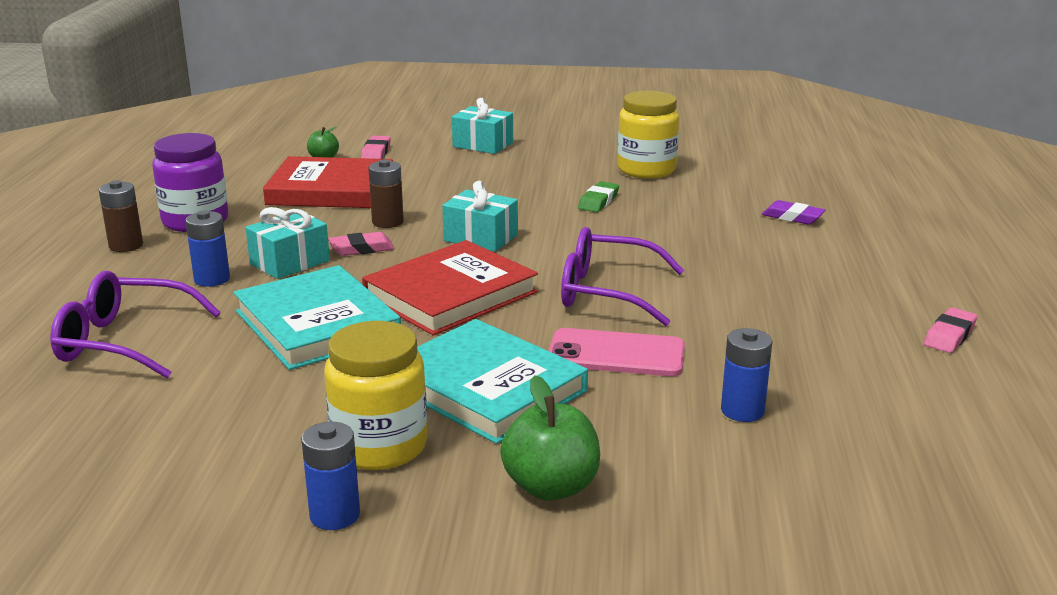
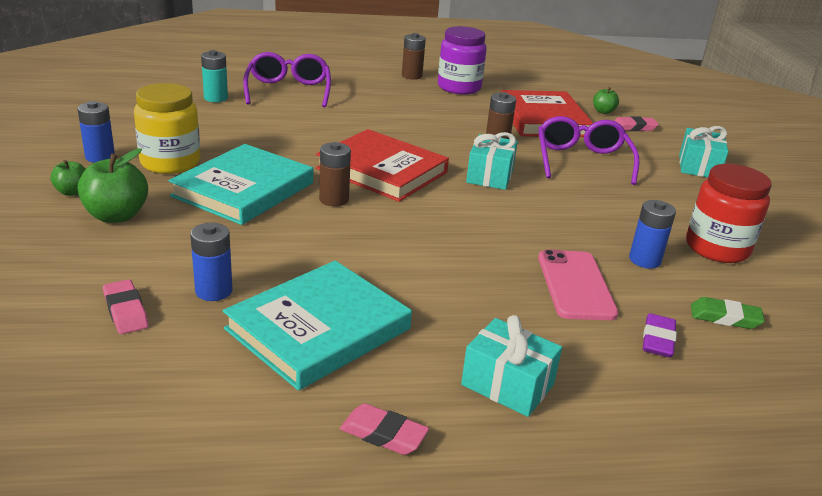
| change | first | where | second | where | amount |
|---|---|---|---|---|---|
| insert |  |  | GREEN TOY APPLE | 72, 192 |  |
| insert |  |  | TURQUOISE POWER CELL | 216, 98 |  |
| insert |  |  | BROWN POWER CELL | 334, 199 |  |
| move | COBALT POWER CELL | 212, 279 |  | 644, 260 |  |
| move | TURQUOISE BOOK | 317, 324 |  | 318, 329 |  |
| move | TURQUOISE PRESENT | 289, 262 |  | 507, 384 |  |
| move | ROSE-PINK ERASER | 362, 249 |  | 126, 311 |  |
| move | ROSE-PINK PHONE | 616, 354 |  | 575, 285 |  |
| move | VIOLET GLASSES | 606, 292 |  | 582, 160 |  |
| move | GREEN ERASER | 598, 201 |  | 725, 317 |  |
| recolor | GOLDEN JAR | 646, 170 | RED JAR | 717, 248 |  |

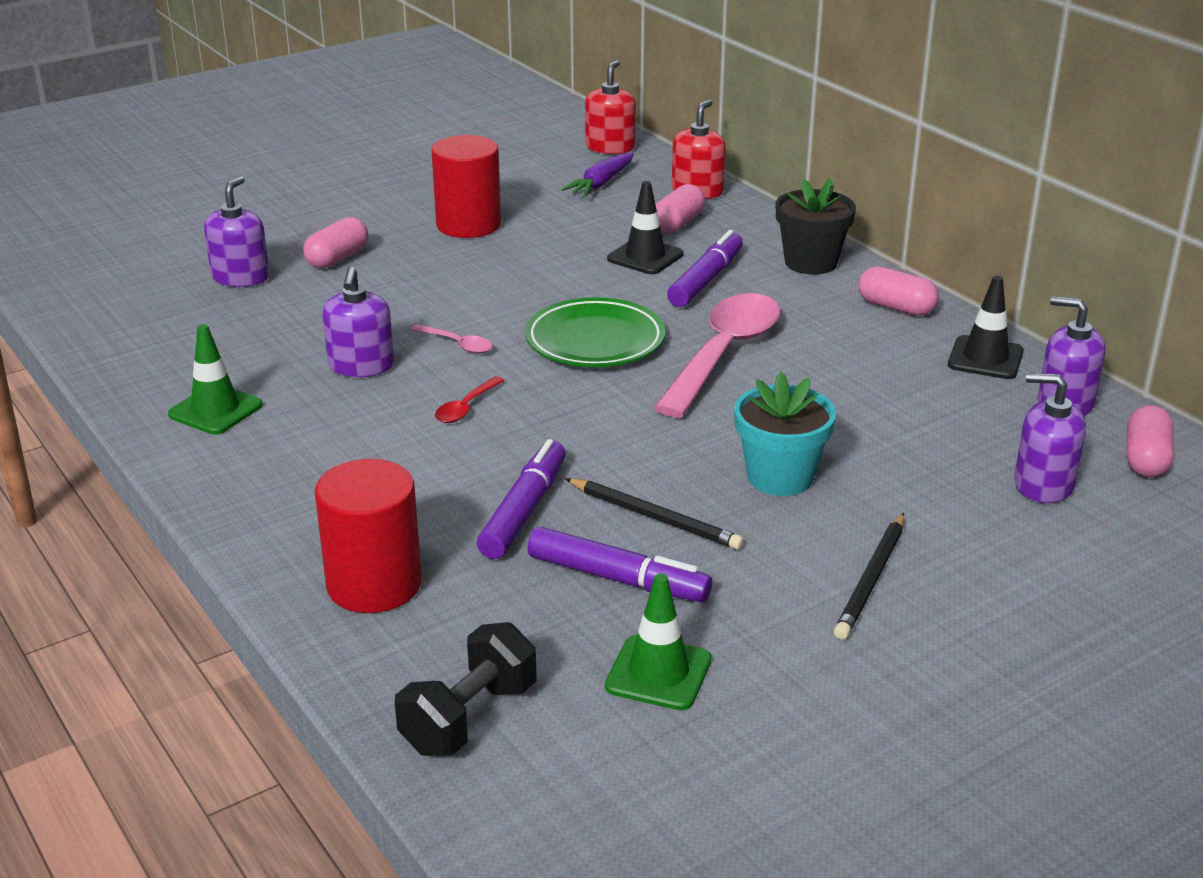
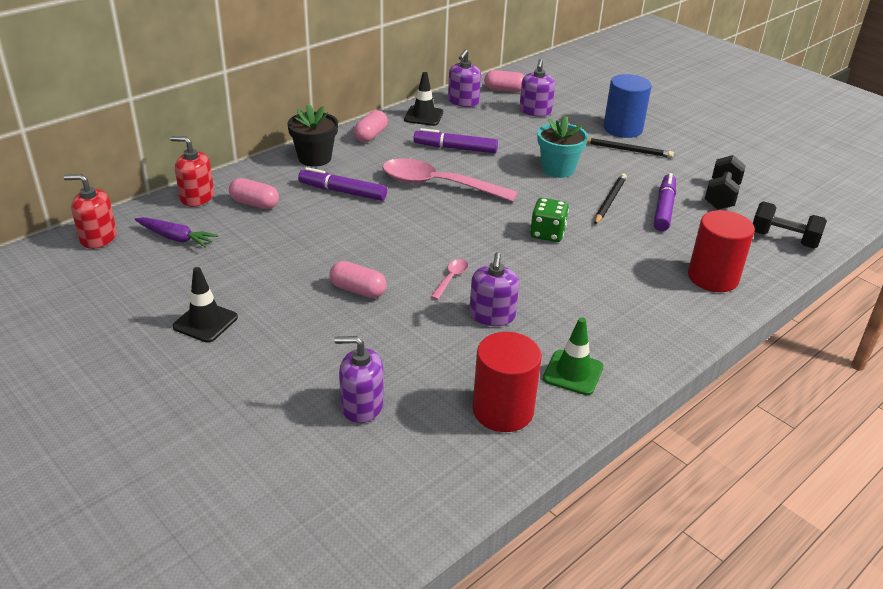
| change | first | where | second | where | amount |
|---|---|---|---|---|---|
| delete | RED SPOON | 466, 407 |  |  |  |
| delete | GREEN PLATE | 595, 341 |  |  |  |
| insert |  |  | GREEN DIE | 547, 233 |  |
| insert |  |  | COBALT CYLINDER | 622, 129 |  |
| move | ROSE-PINK PILL | 337, 258 |  | 358, 290 |  |
| move | RED CYLINDER | 468, 225 |  | 503, 410 |  |
| move | VIOLET MARKER | 524, 510 |  | 455, 148 |  |
| move | JET-BLACK ROAD CONE | 645, 257 |  | 205, 322 |  |
| replace | GREEN ROAD CONE | 658, 673 | JET-BLACK FREE WEIGHT | 721, 196 |  |
| rotate | VIOLET PUMP BOTTLE | 361, 366 |  | 492, 316 | 105 degrees clockwise |

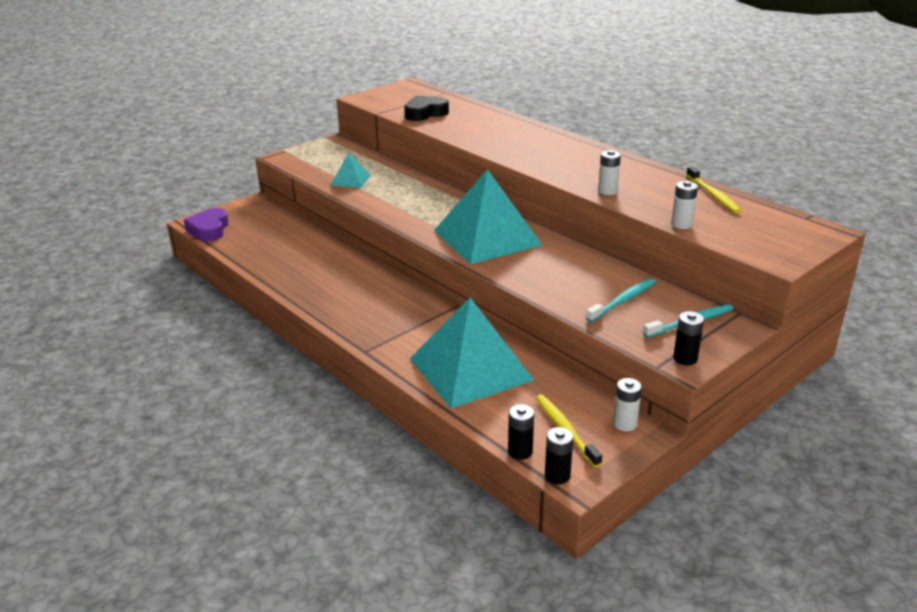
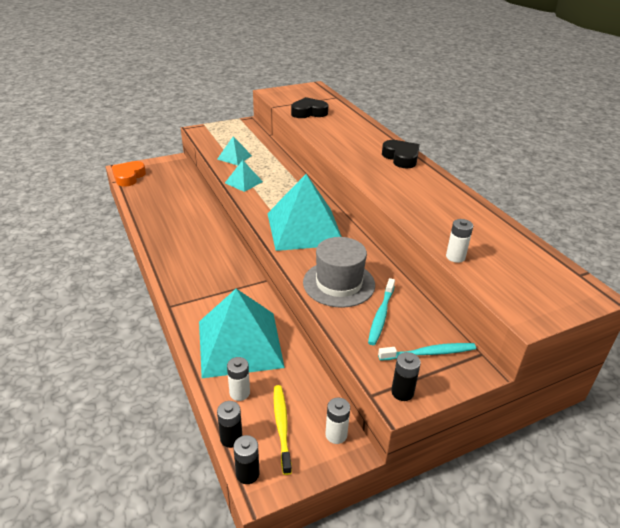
| change | first | where | second | where | amount |
|---|---|---|---|---|---|
| delete | GOLDEN DENTAL BRUSH | 713, 195 |  |  |  |
| insert |  |  | TURQUOISE PYRAMID SHAPE | 243, 182 |  |
| insert |  |  | ASH-GREY HAT | 339, 283 |  |
| insert |  |  | JET-BLACK HEART SHAPE | 401, 158 |  |
| move | WHITE POWER CELL | 607, 191 |  | 239, 393 |  |
| recolor | VIOLET HEART SHAPE | 209, 230 | ORANGE-COLOURED HEART SHAPE | 129, 177 |  |
| rotate | TURQUOISE DENTAL BRUSH | 623, 300 |  | 381, 316 | 135 degrees clockwise |

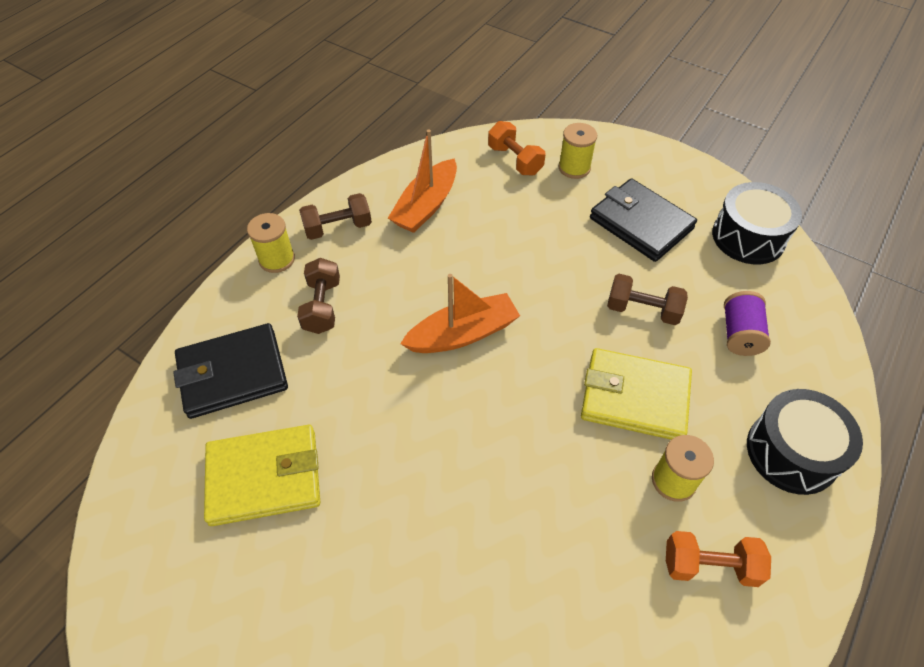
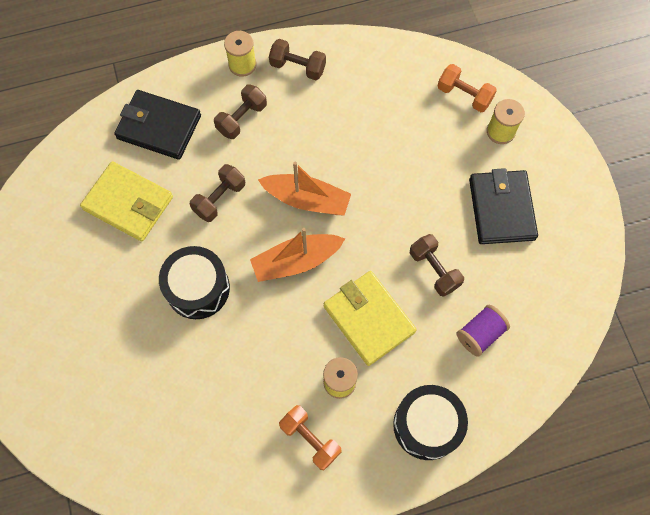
| change | first | where | second | where | amount |
|---|---|---|---|---|---|
| insert |  |  | BROWN FREE WEIGHT | 219, 199 |  |
| move | ORANGE-COLOURED TOY BOAT | 426, 206 |  | 296, 261 |  |
| move | JET-BLACK DRUM | 748, 237 |  | 198, 288 |  |
| rotate | ORANGE-COLOURED FREE WEIGHT | 515, 160 |  | 464, 95 | 60 degrees counterclockwise |

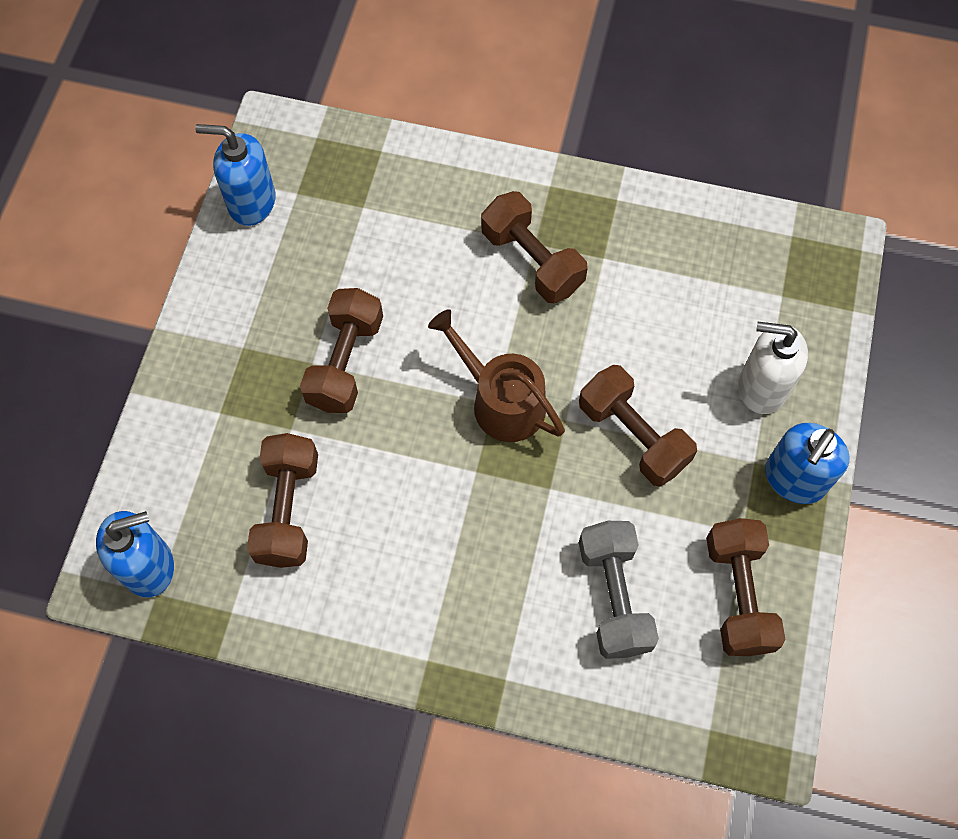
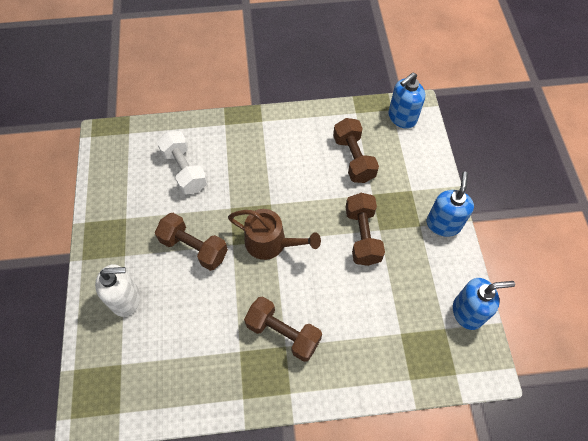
| change | first | where | second | where | amount |
|---|---|---|---|---|---|
| delete | BROWN FREE WEIGHT | 738, 594 |  |  |  |
| move | COBALT PUMP BOTTLE | 794, 479 |  | 443, 224 |  |
| recolor | ASH-GREY FREE WEIGHT | 614, 596 | WHITE FREE WEIGHT | 184, 170 |  |

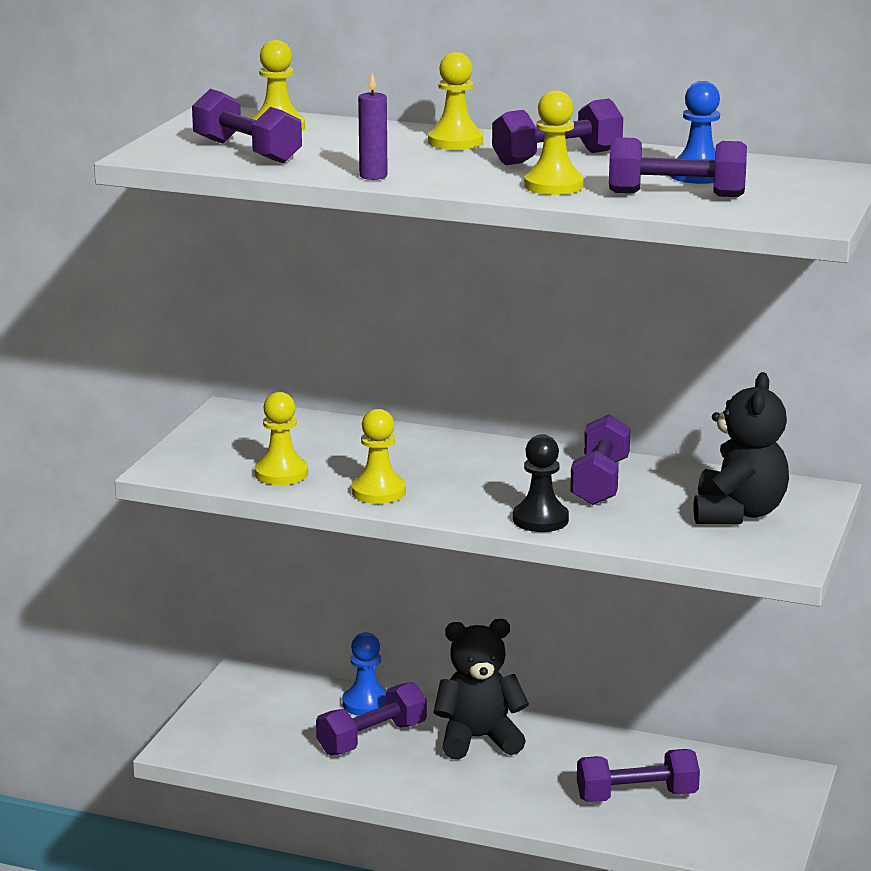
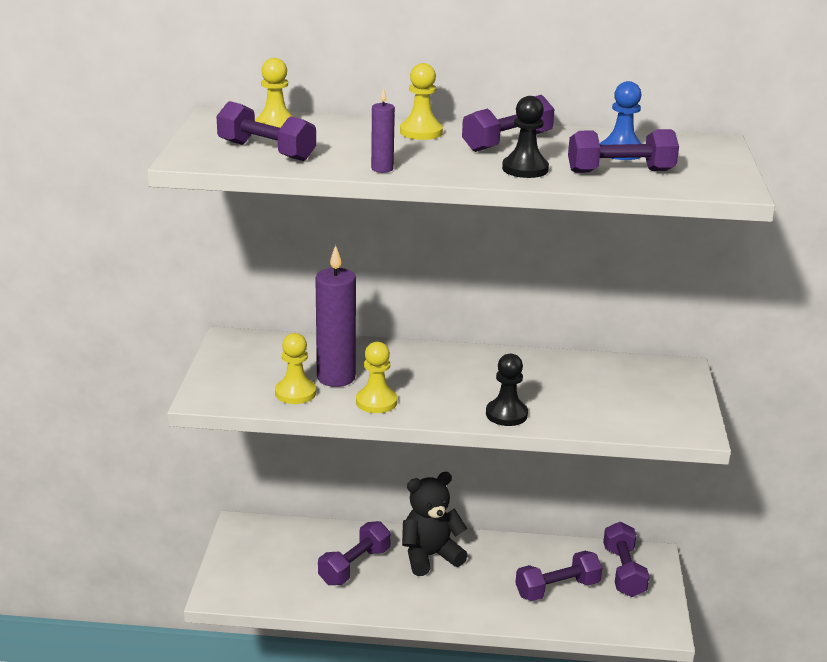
| change | first | where | second | where | amount |
|---|---|---|---|---|---|
| delete | COBALT GAME PAWN | 366, 703 |  |  |  |
| delete | JET-BLACK TEDDY | 738, 513 |  |  |  |
| insert |  |  | VIOLET CANDLE | 336, 377 |  |
| move | VIOLET FREE WEIGHT | 600, 482 |  | 623, 572 |  |
| recolor | GOLDEN GAME PAWN | 553, 186 | JET-BLACK GAME PAWN | 525, 169 |  |

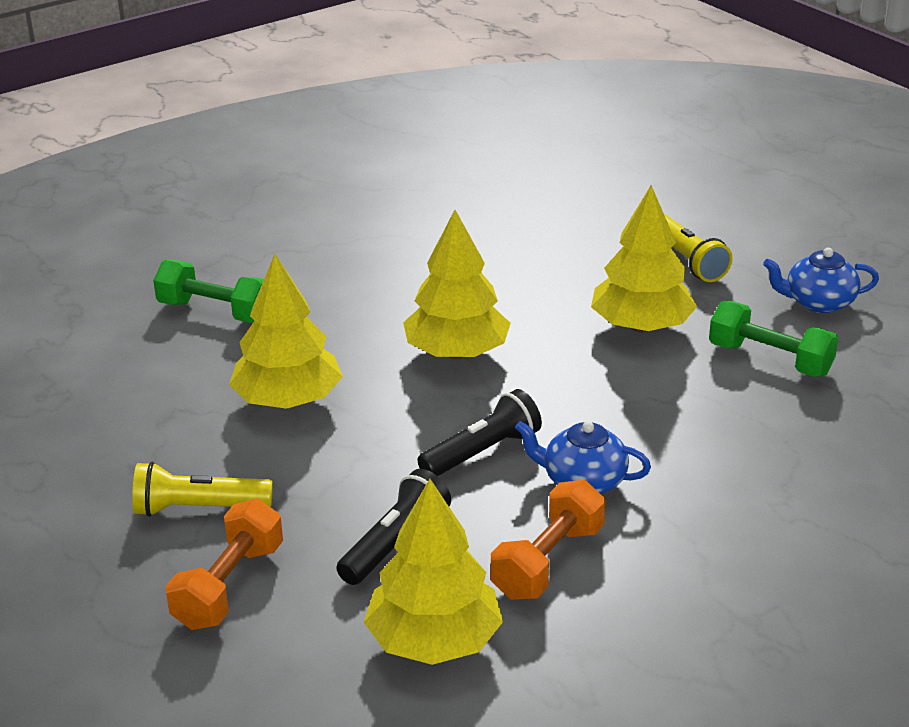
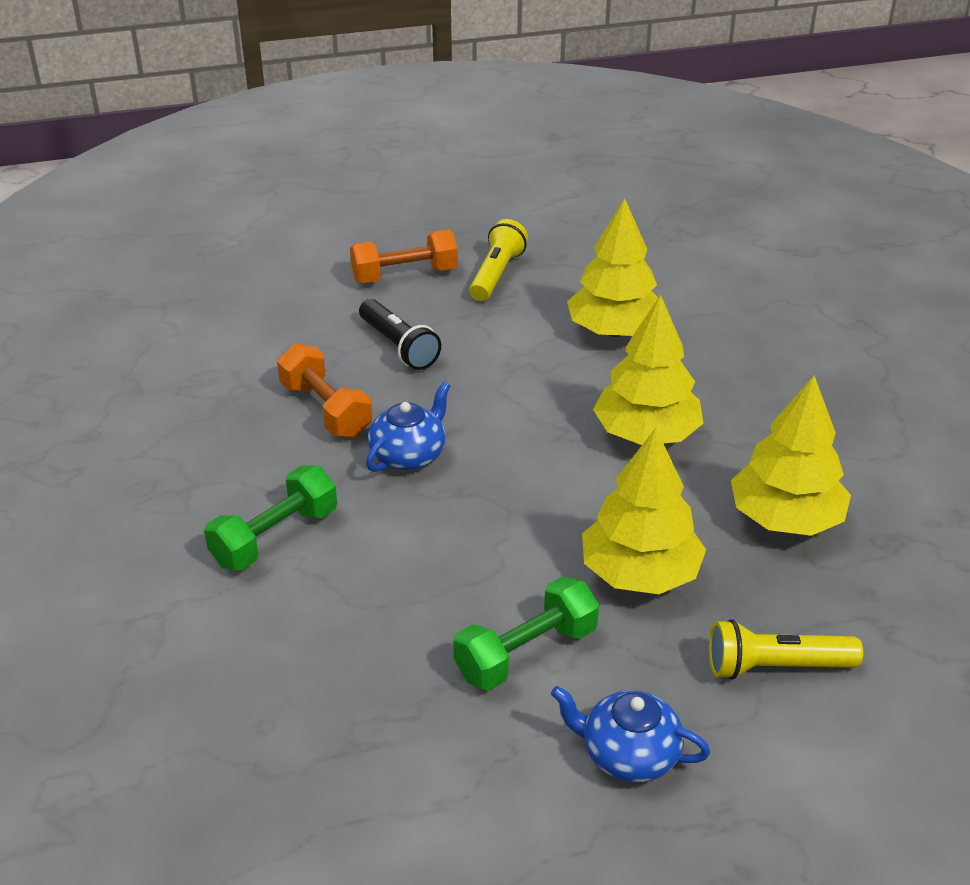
| change | first | where | second | where | amount |
|---|---|---|---|---|---|
| delete | JET-BLACK POCKET TORCH | 482, 452 |  |  |  |
| move | GREEN FREE WEIGHT | 215, 312 |  | 275, 537 |  |
| move | GOLDEN TOY TREE | 434, 641 |  | 785, 519 |  |
| rotate | ORANGE-COLOURED FREE WEIGHT | 229, 586 |  | 404, 275 | 60 degrees counterclockwise |
| rotate | COBALT TEA POT | 818, 302 |  | 628, 754 | 90 degrees counterclockwise |

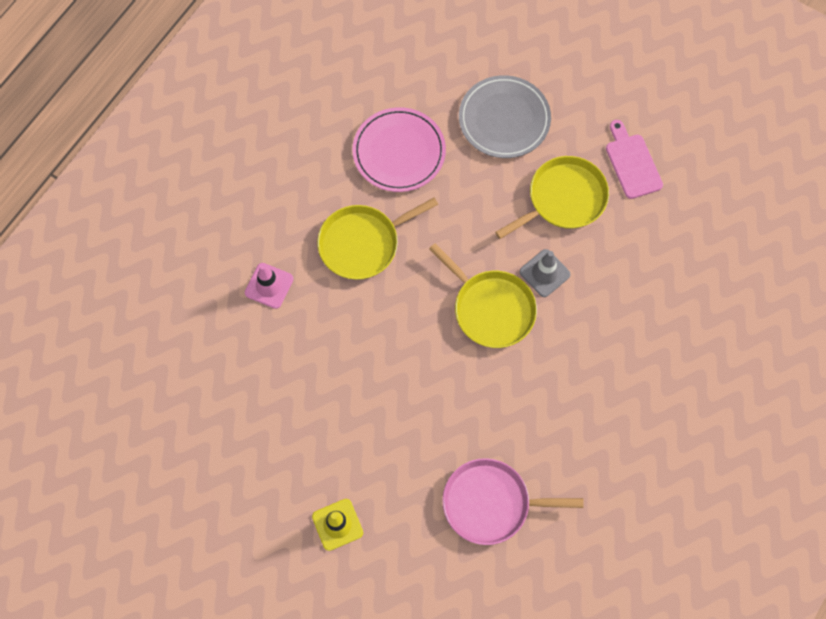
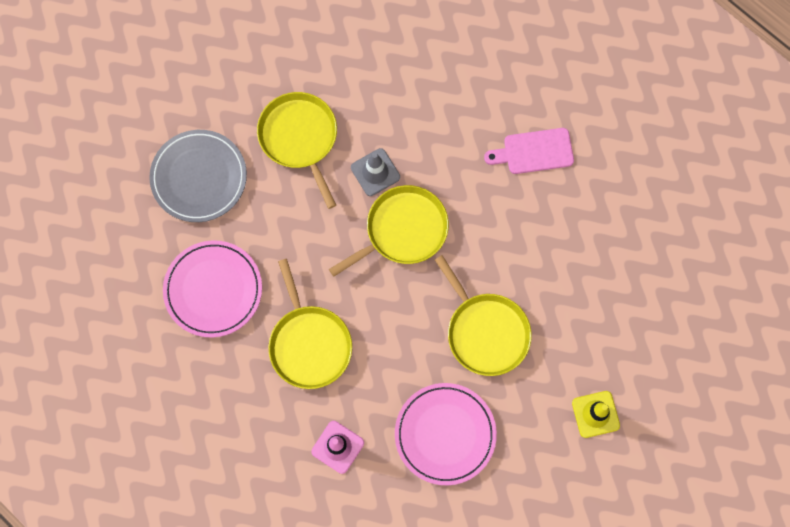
| change | first | where | second | where | amount |
|---|---|---|---|---|---|
| delete | ROSE-PINK PAN | 491, 503 |  |  |  |
| insert |  |  | ROSE-PINK PLATE | 445, 434 |  |
| insert |  |  | GOLDEN PAN | 485, 332 |  |
| move | ROSE-PINK BREAD BOARD | 632, 163 |  | 534, 152 |  |

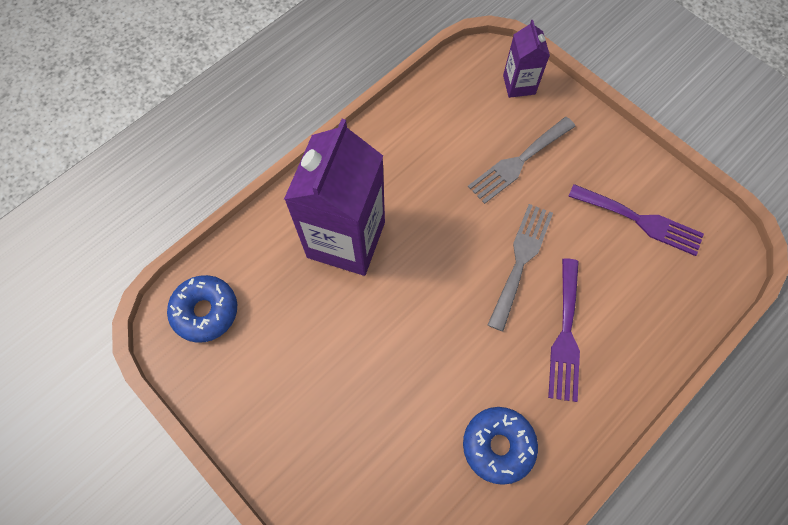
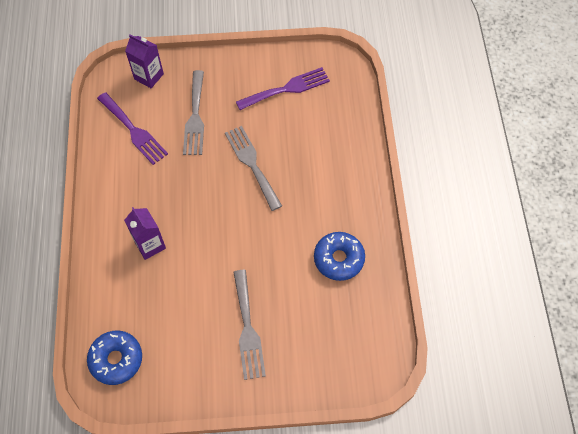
| change | first | where | second | where | amount |
|---|---|---|---|---|---|
| insert |  |  | ASH-GREY DINNER FORK | 248, 329 |  |
| move | VIOLET DINNER FORK | 565, 335 |  | 134, 131 |  |
| resize | VIOLET MILK CARTON | 346, 239 |  | 150, 245 | x0.50 |

